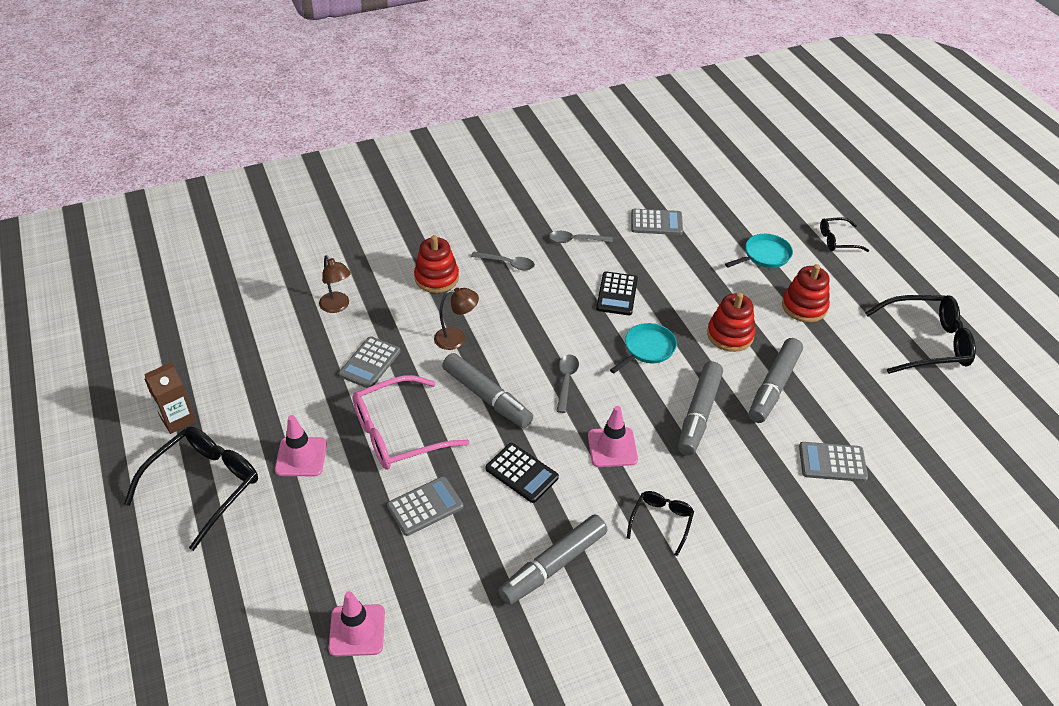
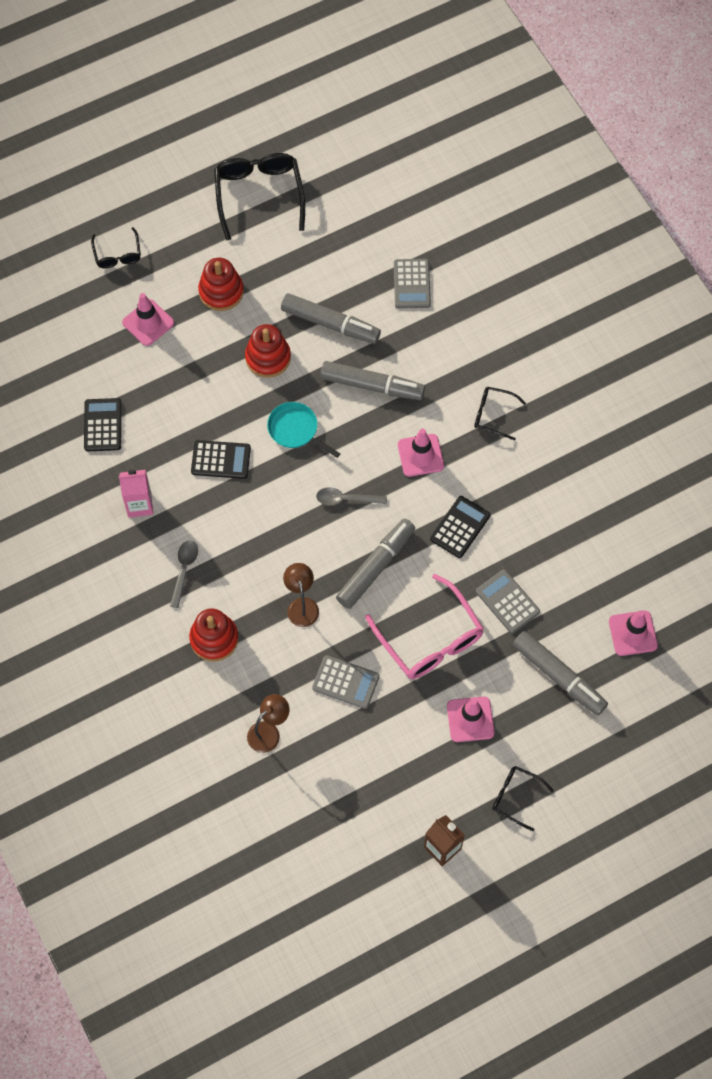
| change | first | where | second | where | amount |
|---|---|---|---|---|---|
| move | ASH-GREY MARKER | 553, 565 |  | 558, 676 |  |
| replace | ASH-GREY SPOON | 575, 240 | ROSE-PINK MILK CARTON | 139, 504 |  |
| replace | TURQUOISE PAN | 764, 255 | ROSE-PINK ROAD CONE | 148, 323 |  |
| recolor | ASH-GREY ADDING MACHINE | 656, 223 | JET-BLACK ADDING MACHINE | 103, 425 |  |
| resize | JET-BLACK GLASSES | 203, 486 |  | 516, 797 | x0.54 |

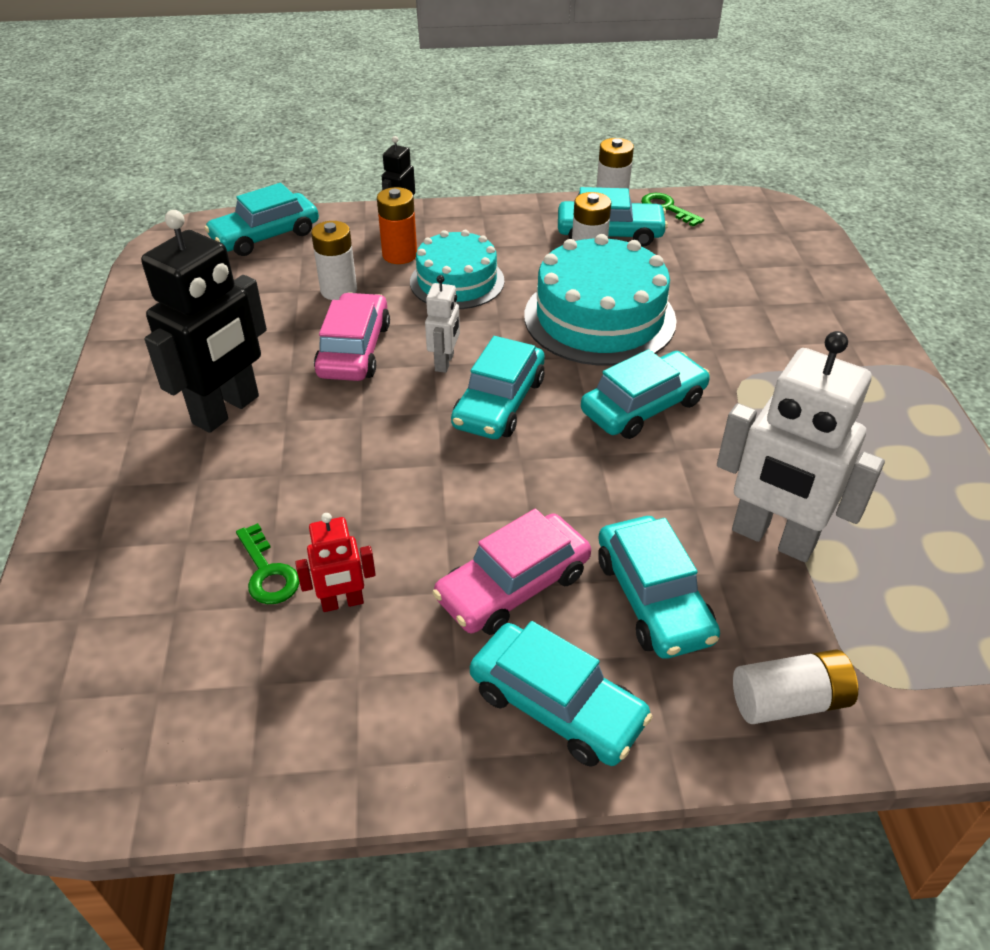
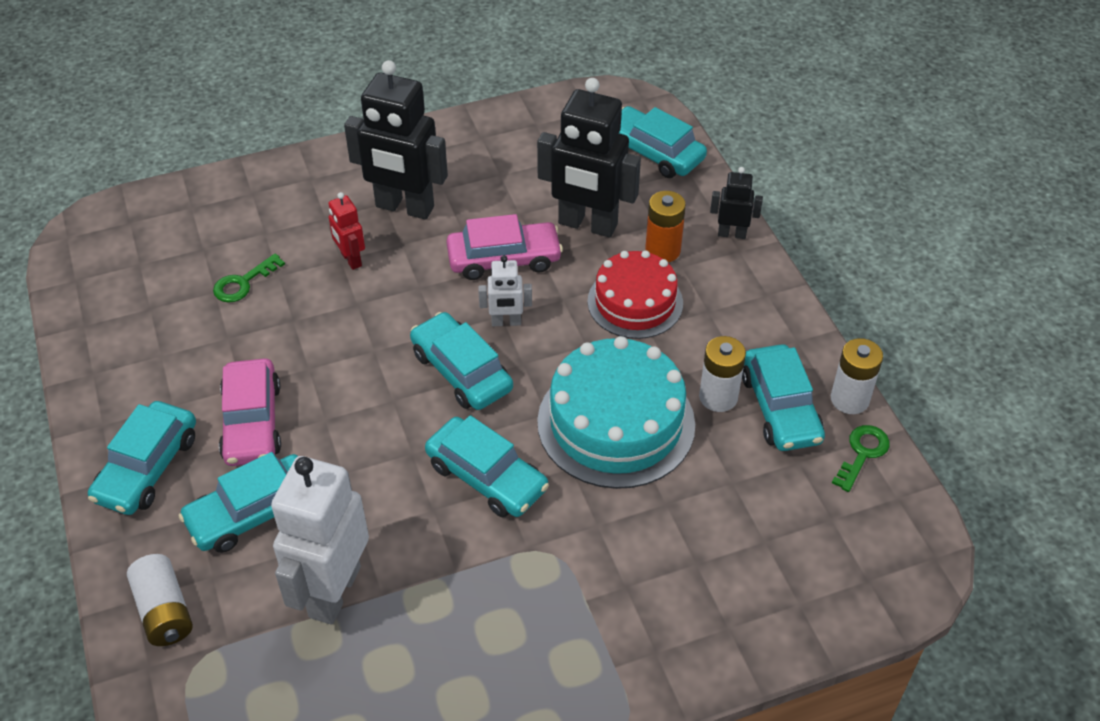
| change | first | where | second | where | amount |
|---|---|---|---|---|---|
| move | RED ROBOT FIGURE | 342, 603 |  | 351, 259 |  |
| replace | WHITE POWER CELL | 338, 290 | JET-BLACK ROBOT FIGURE | 587, 225 |  |
| recolor | TURQUOISE LAYER CAKE | 457, 281 | RED LAYER CAKE | 635, 302 |  |
| rotate | ROSE-PINK TOY CAR | 513, 586 |  | 252, 422 | 135 degrees counterclockwise |
| rotate | TURQUOISE TOY CAR | 499, 403 |  | 461, 371 | 45 degrees clockwise |

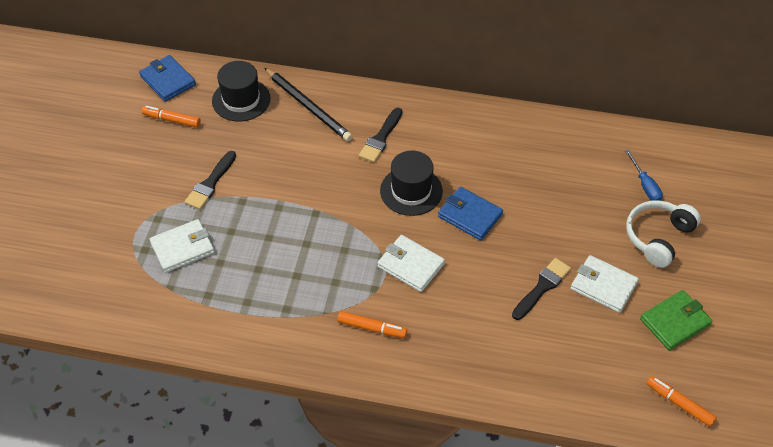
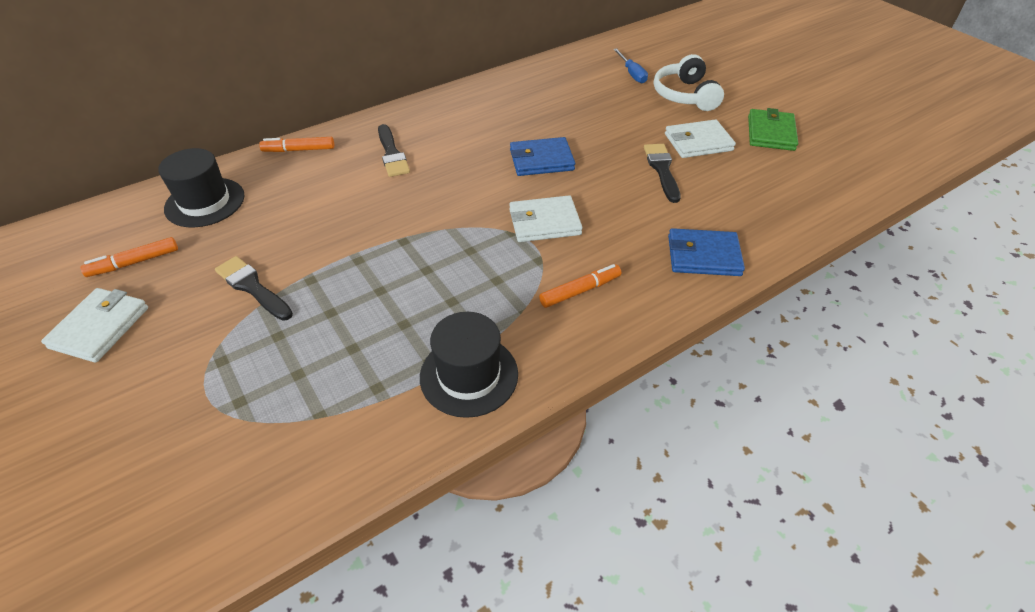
| change | first | where | second | where | amount |
|---|---|---|---|---|---|
| delete | JET-BLACK WOODEN PENCIL | 308, 106 |  |  |  |
| move | COBALT CARD WALLET | 168, 80 |  | 703, 256 |  |
| move | WHITE CARD WALLET | 182, 248 |  | 99, 327 |  |
| move | JET-BLACK HAT | 411, 191 |  | 469, 375 |  |
| move | ORANGE-COLOURED MARKER | 679, 404 |  | 299, 150 |  |
| rotate | JET-BLACK BRUSH | 210, 183 |  | 252, 287 | 150 degrees clockwise |
| rotate | COBALT SCREWDRIVER | 645, 185 |  | 632, 74 | 45 degrees clockwise |

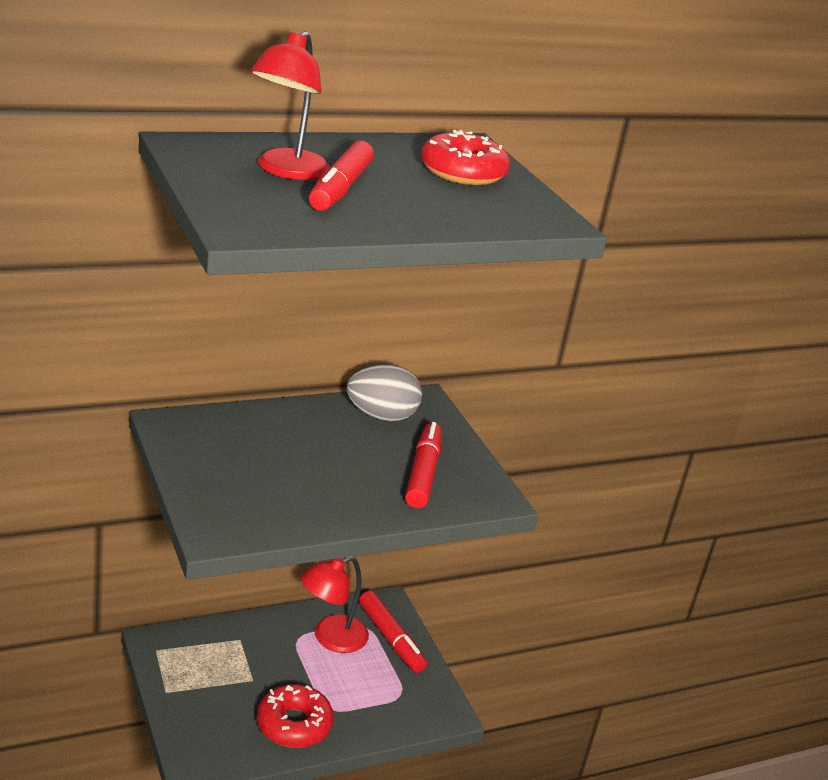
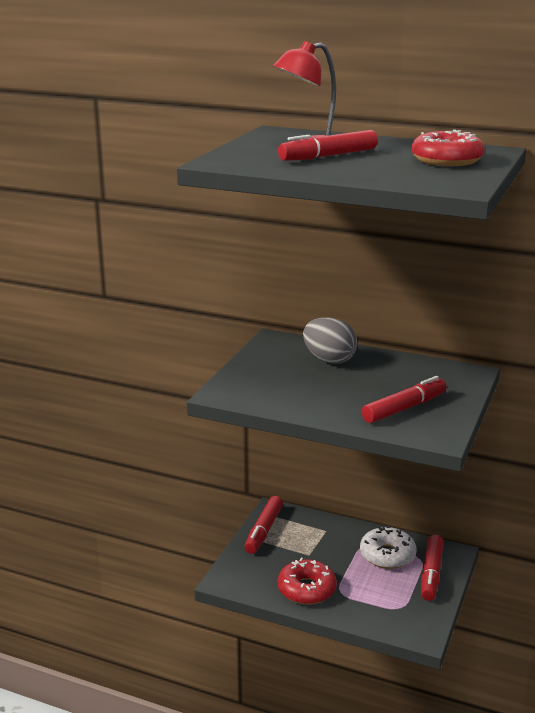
| change | first | where | second | where | amount |
|---|---|---|---|---|---|
| insert |  |  | RED MARKER | 263, 531 |  |
| move | ASH-GREY EGG SHAPE | 381, 416 |  | 329, 360 |  |
| replace | RED READING LAMP | 331, 638 | WHITE GLAZED DONUT | 387, 555 |  |

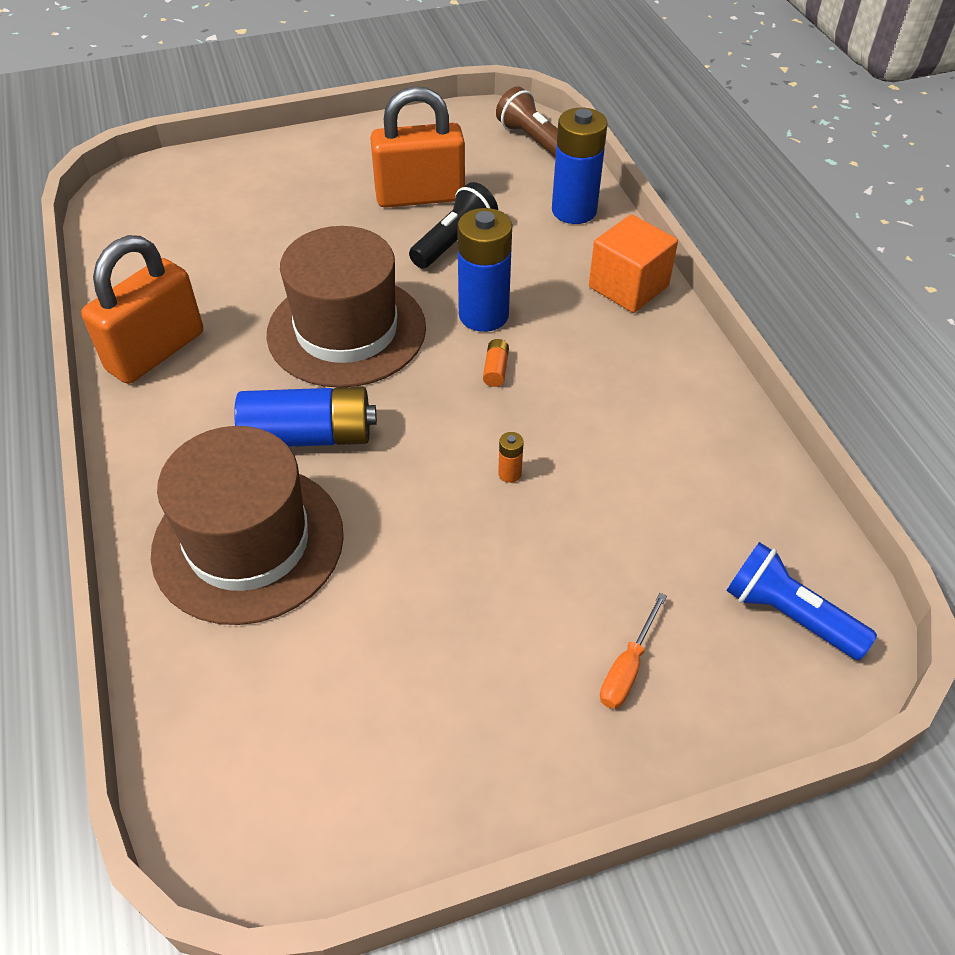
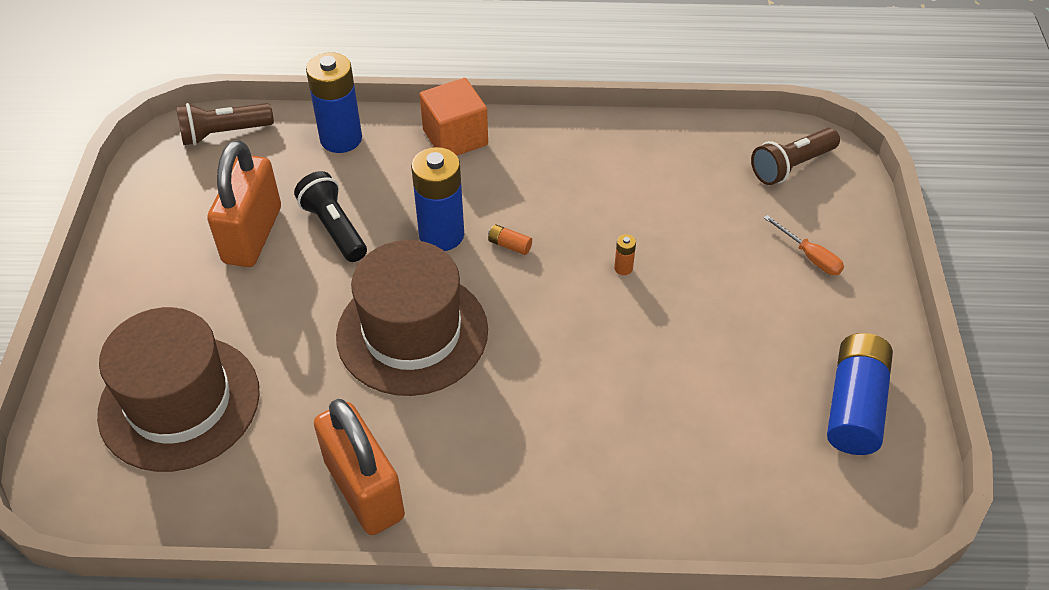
| change | first | where | second | where | amount |
|---|---|---|---|---|---|
| move | BROWN HAT | 248, 542 |  | 179, 402 |  |
| move | COBALT POWER CELL | 309, 436 |  | 854, 406 |  |
| recolor | COBALT POCKET TORCH | 789, 615 | BROWN POCKET TORCH | 791, 166 |  |

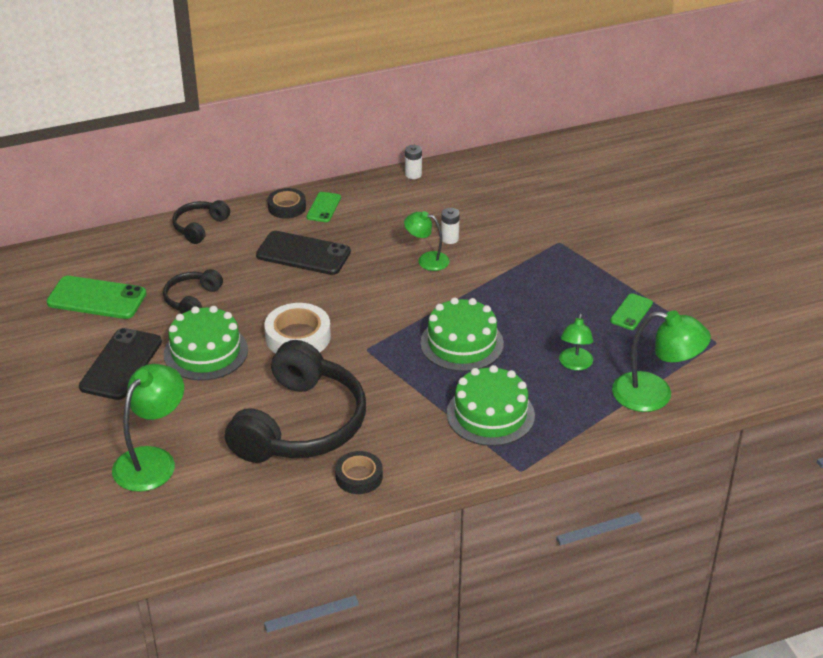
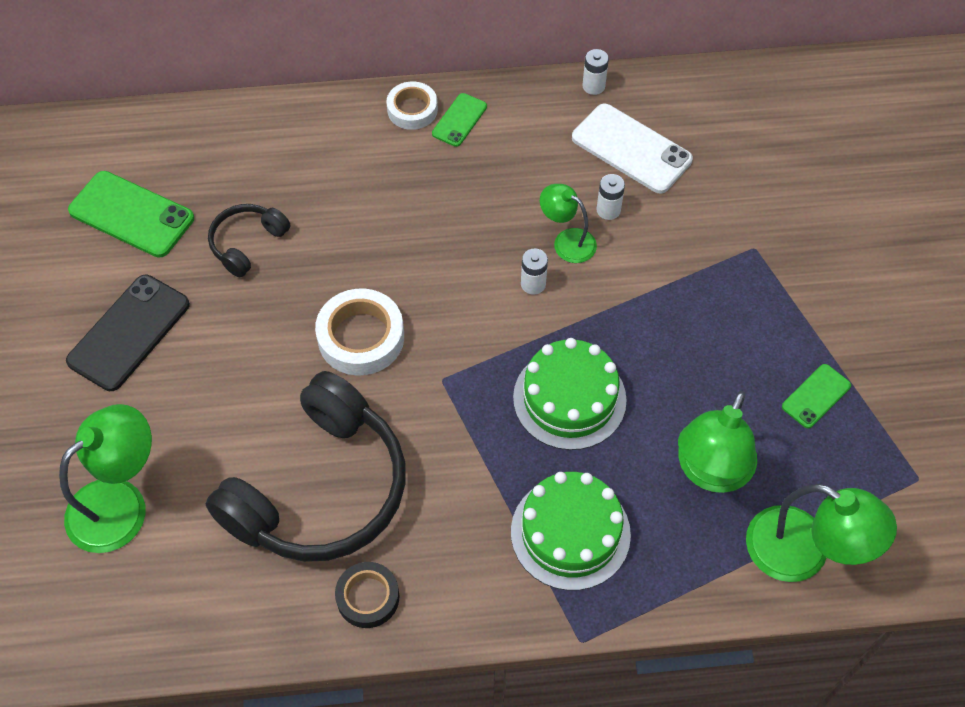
| change | first | where | second | where | amount |
|---|---|---|---|---|---|
| delete | GREEN LAYER CAKE | 206, 352 |  |  |  |
| delete | JET-BLACK HEADPHONES | 200, 227 |  |  |  |
| delete | JET-BLACK PHONE | 303, 254 |  |  |  |
| insert |  |  | WHITE POWER CELL | 533, 284 |  |
| insert |  |  | WHITE PHONE | 631, 149 |  |
| recolor | JET-BLACK ROLL OF TAPE | 287, 207 | WHITE ROLL OF TAPE | 412, 110 |  |
| resize | GREEN READING LAMP | 575, 364 |  | 710, 472 | x1.68 |

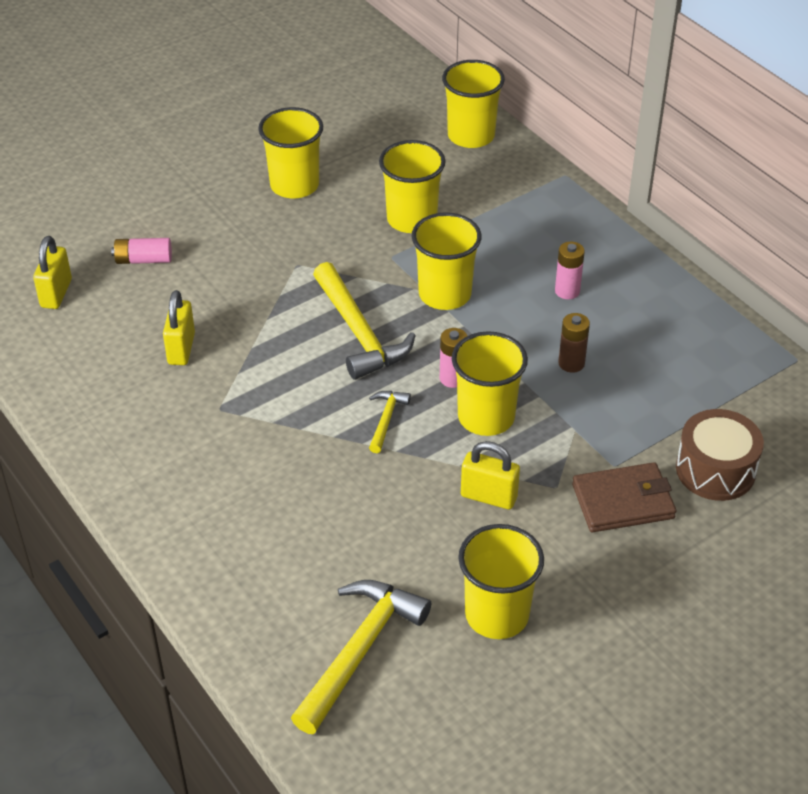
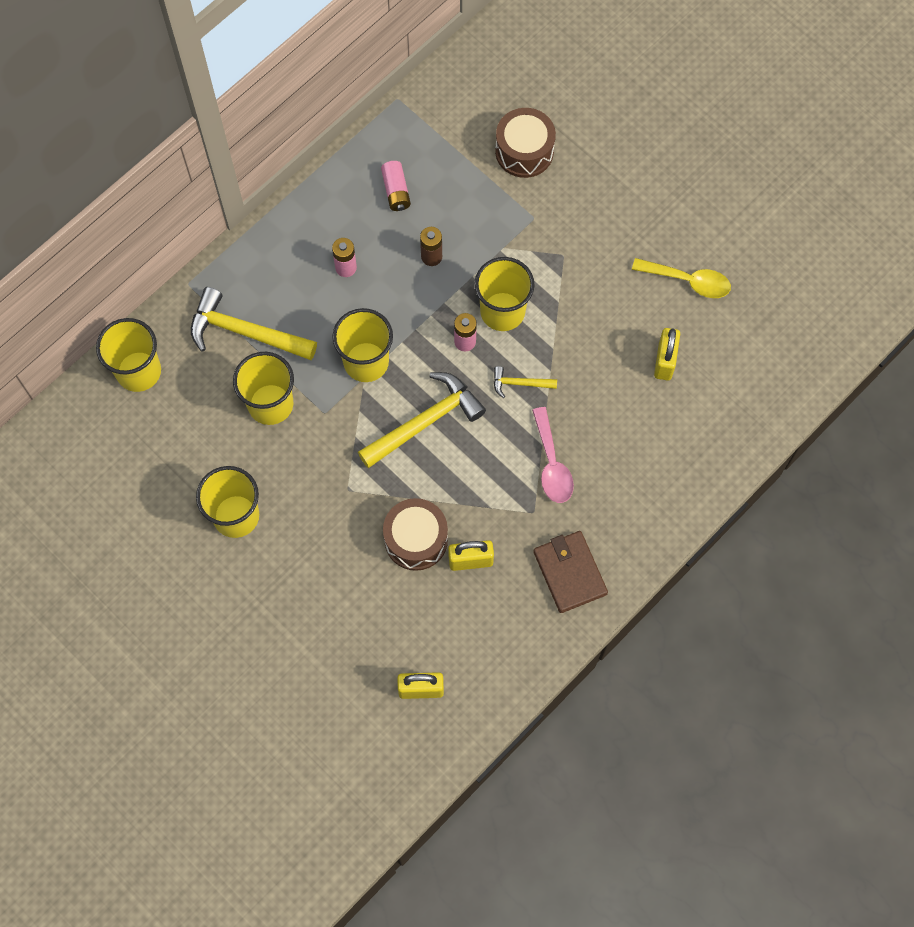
| change | first | where | second | where | amount |
|---|---|---|---|---|---|
| insert |  |  | BROWN DRUM | 416, 539 |  |
| insert |  |  | ROSE-PINK SPOON | 551, 464 |  |
| move | ROSE-PINK POWER CELL | 143, 260 |  | 396, 191 |  |
| move | GOLDEN CARPENTER'S HAMMER | 360, 650 |  | 245, 332 |  |
| move | GOLDEN SMALL LOCK | 488, 496 |  | 665, 361 |  |
| move | BROWN CARD WALLET | 623, 501 |  | 569, 572 |  |
| replace | GOLDEN TUMBLER | 497, 615 | GOLDEN SPOON | 688, 281 |  |

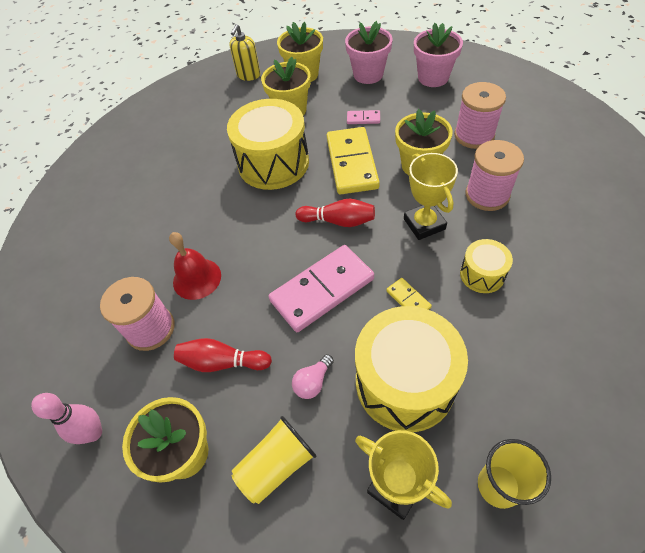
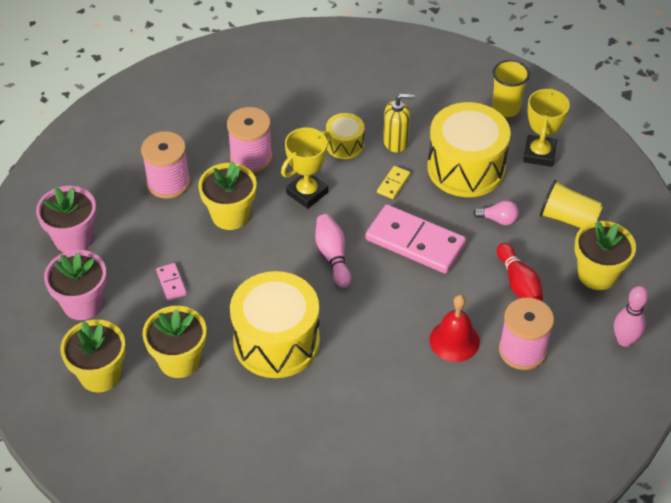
| change | first | where | second | where | amount |
|---|---|---|---|---|---|
| delete | GOLDEN DOMINO TILE | 351, 163 |  |  |  |
| move | GOLDEN PUMP BOTTLE | 248, 75 |  | 396, 142 |  |
| recolor | RED TENPIN | 338, 221 | ROSE-PINK TENPIN | 333, 256 |  |

